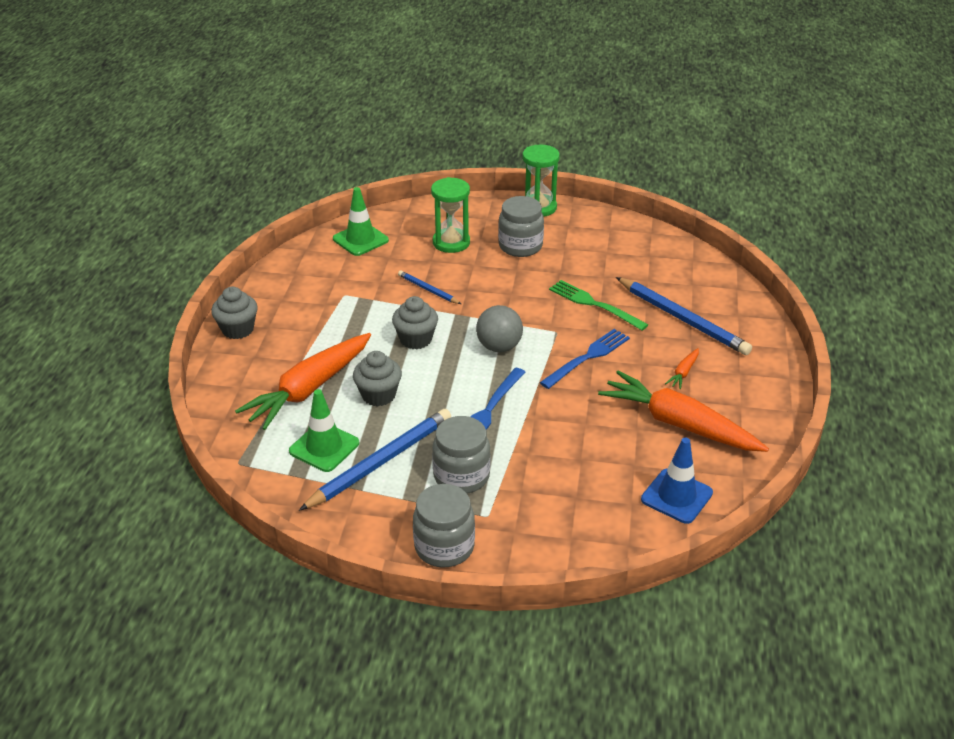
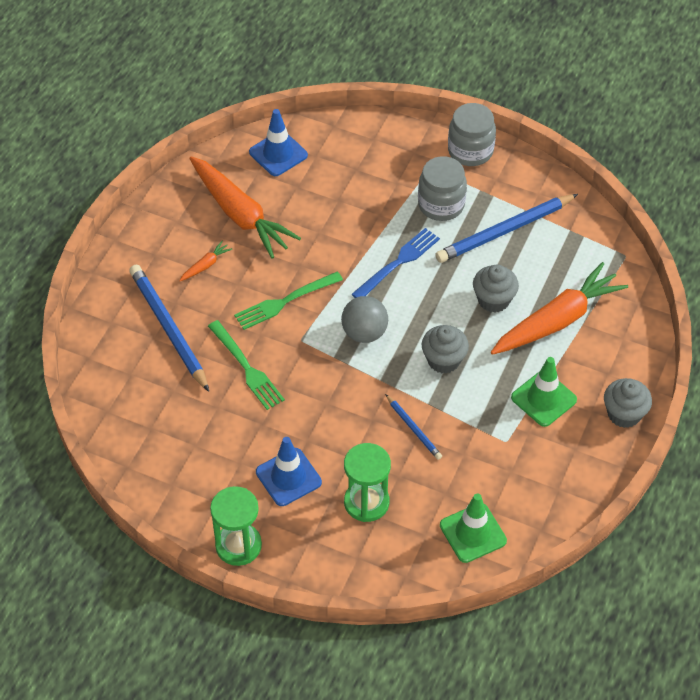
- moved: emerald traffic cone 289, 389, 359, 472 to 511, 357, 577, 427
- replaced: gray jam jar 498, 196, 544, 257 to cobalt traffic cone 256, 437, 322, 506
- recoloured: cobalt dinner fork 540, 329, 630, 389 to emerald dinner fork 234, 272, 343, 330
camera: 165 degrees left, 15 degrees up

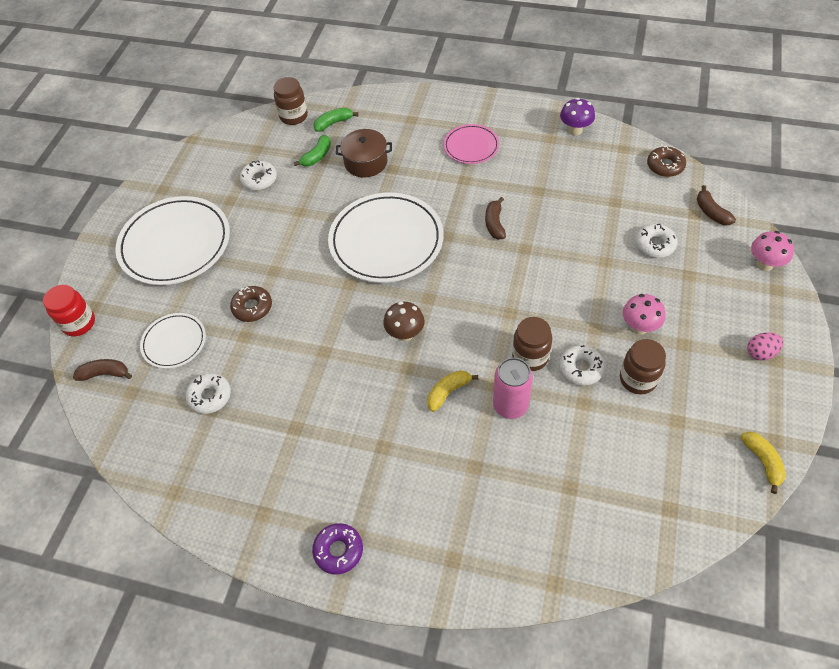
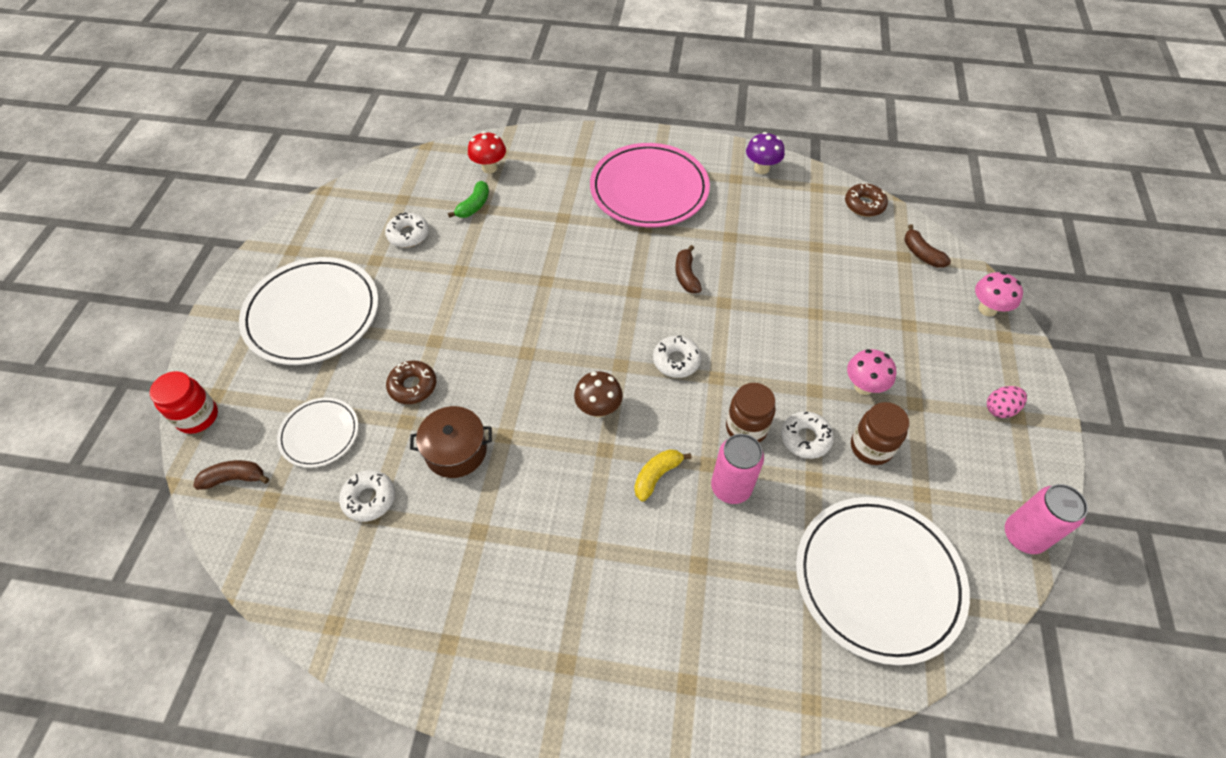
- removed: dark brown jam jar 274, 77, 308, 125
- removed: royal purple glazed donut 312, 523, 363, 575
- replaced: emerald banana 313, 108, 358, 132 to crimson fungus 468, 131, 506, 174
- moved: white plate 328, 192, 443, 283 to 796, 497, 970, 665
- moved: dark brown stockpot 336, 129, 392, 177 to 410, 406, 492, 478
- resized: pink plate 443, 124, 500, 164 = 590, 143, 710, 227 x1.89
- moved: white glazed donut 635, 224, 677, 258 to 653, 336, 701, 378
- replaced: golden banana 741, 432, 786, 494 to pink tin 1005, 484, 1088, 554
camera: 10 degrees left, 0 degrees up

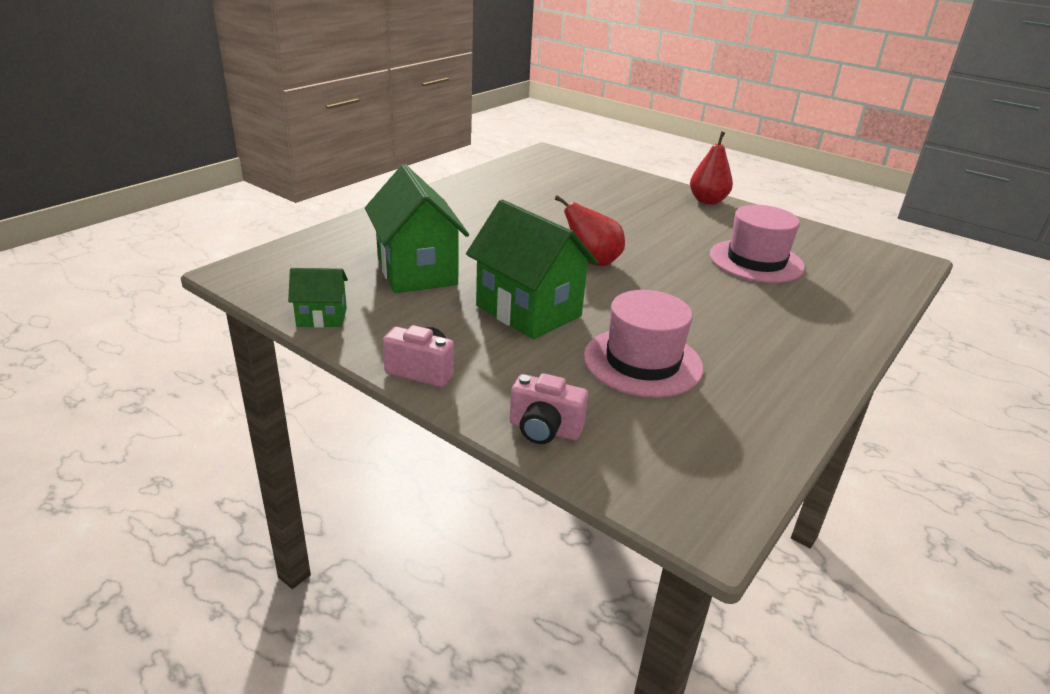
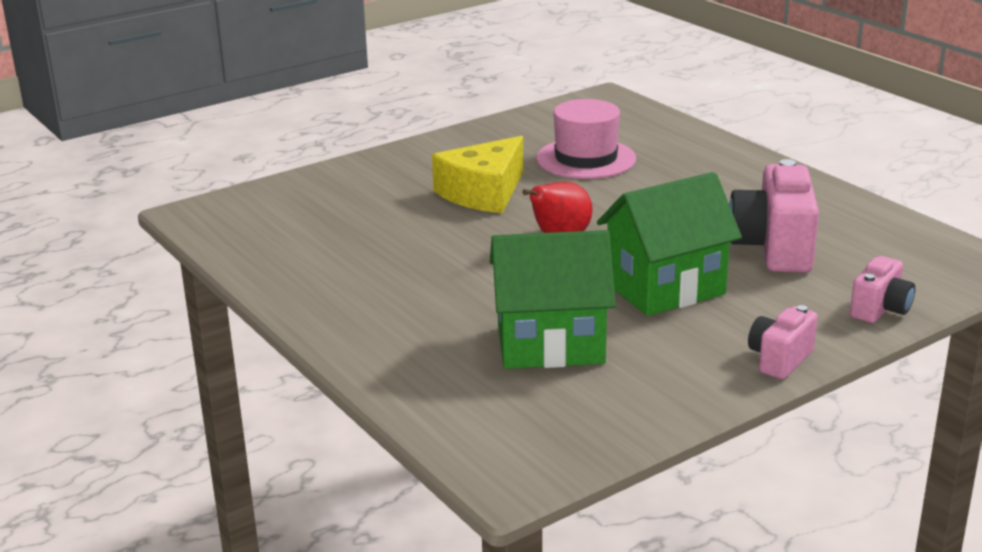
- removed: emerald toy house 288, 268, 348, 327
- replaced: pink tall hat 584, 290, 703, 398 to pink compact camera 729, 159, 819, 273
- removed: crimson pear fruit 690, 131, 733, 205
- added: golden piece of cheese 432, 136, 524, 213
camera: 70 degrees left, 5 degrees down

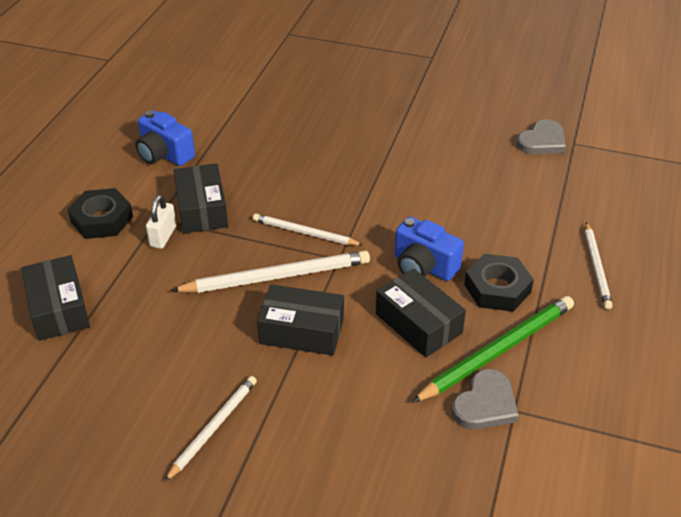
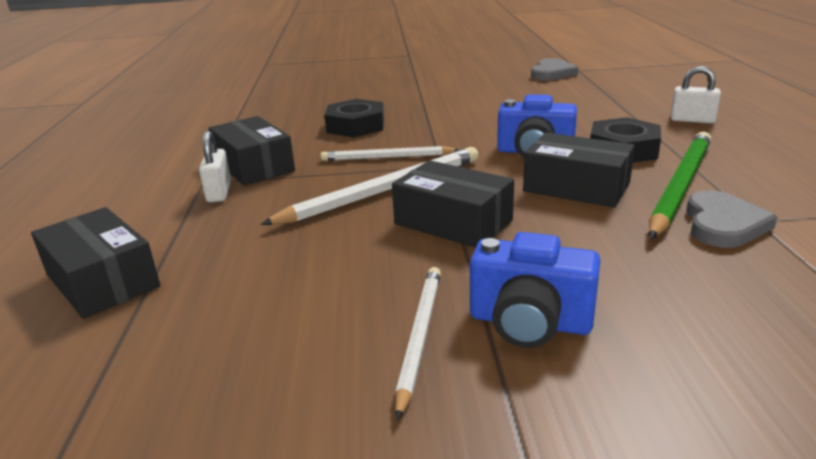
- moved: ebony hexagon nut 67, 188, 133, 239 to 324, 99, 384, 137
- moved: cobalt compact camera 136, 110, 195, 166 to 470, 232, 600, 348
- turned: ebony package 257, 284, 344, 356 = 392, 160, 514, 248 45 degrees clockwise
- replaced: white lead pencil 585, 222, 613, 309 to white lock 671, 66, 721, 124
camera: 20 degrees left, 15 degrees down

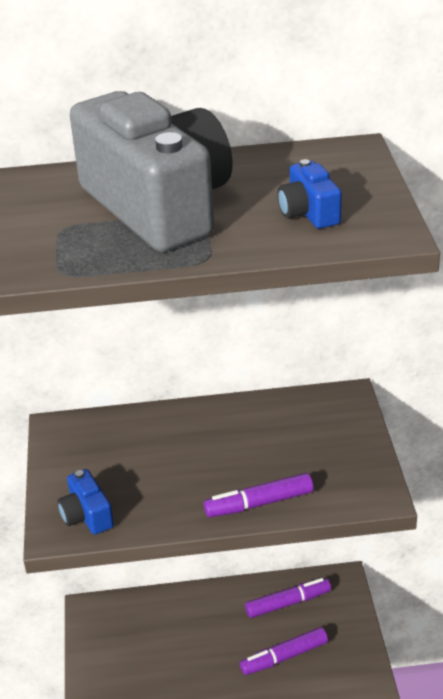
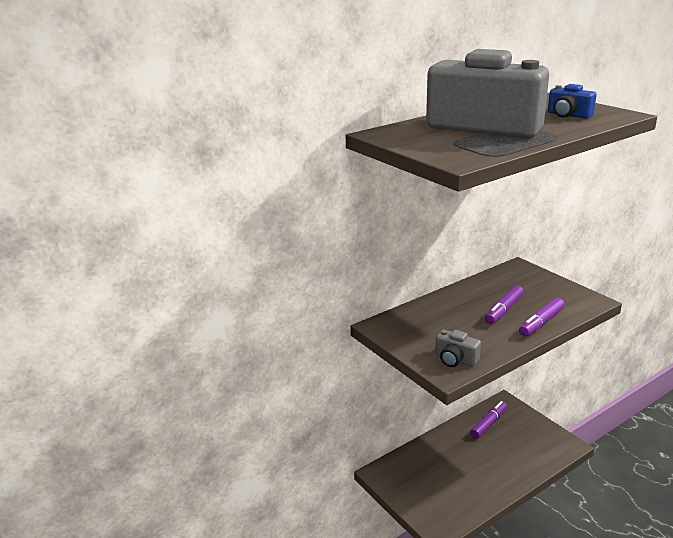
- recoloured: cobalt compact camera 57, 469, 114, 535 to gray compact camera 435, 330, 481, 367
- moved: royal purple felt pen 240, 627, 328, 675 to 485, 285, 524, 324
camera: 30 degrees left, 10 degrees down

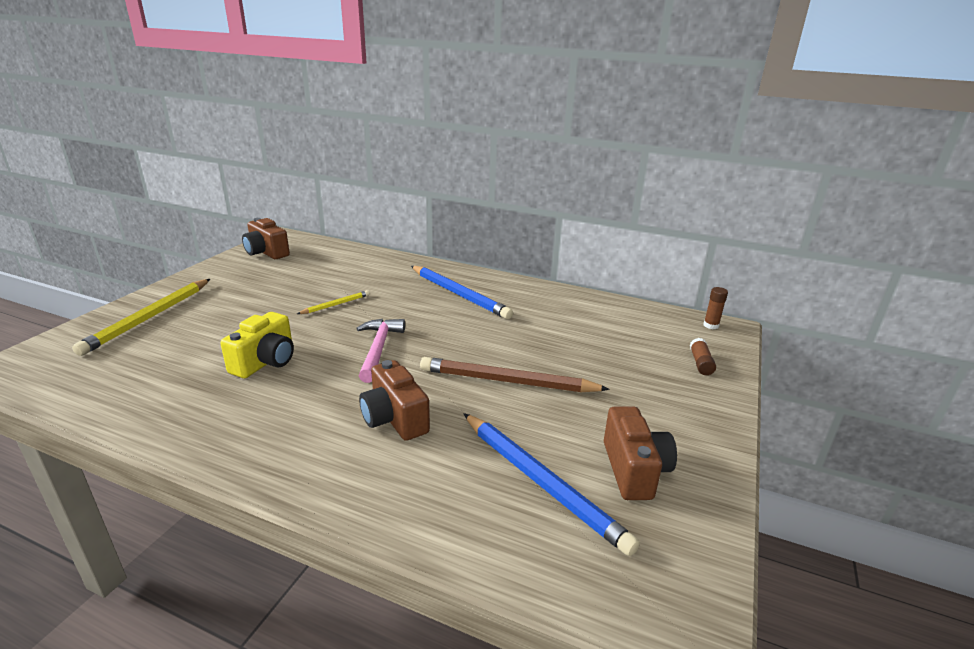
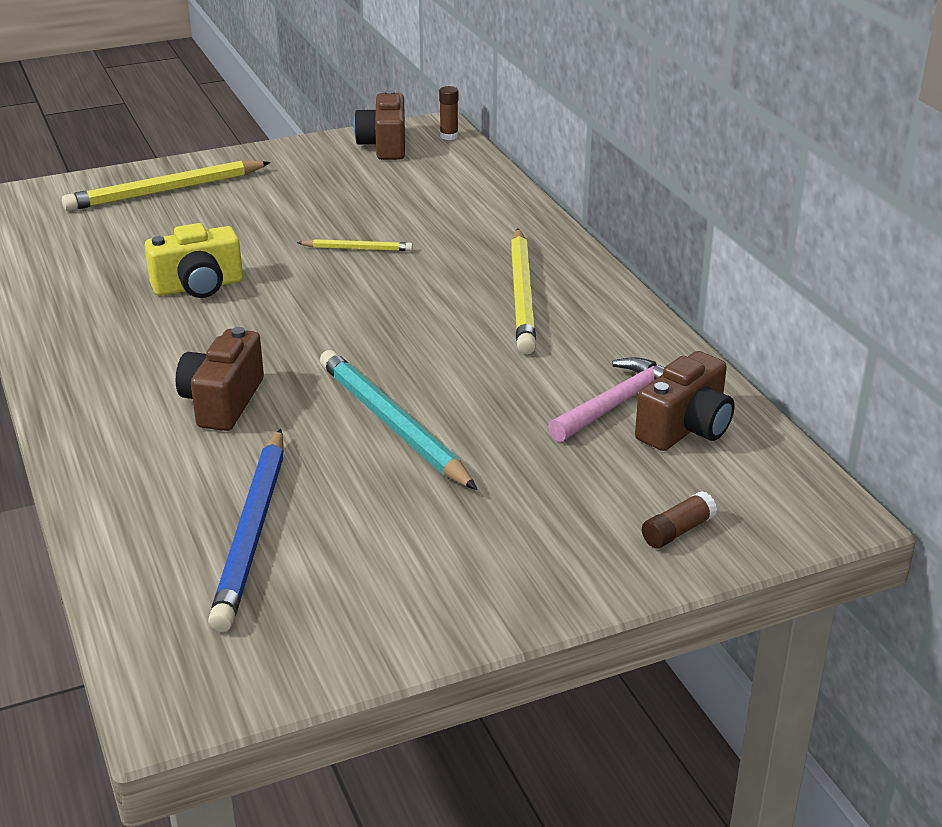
- moved: pink hammer 356, 319, 405, 383 to 548, 357, 665, 442
- recoloured: cobalt lead pencil 411, 266, 513, 319 to golden lead pencil 511, 229, 536, 354
- recoloured: dark brown lead pencil 420, 357, 610, 392 to aqua lead pencil 320, 350, 477, 490
- moved: dark brown compact camera 604, 407, 677, 500 to 635, 351, 735, 451
- moved: dark brown glue 704, 287, 728, 329 to 439, 86, 458, 140
camera: 45 degrees right, 5 degrees up

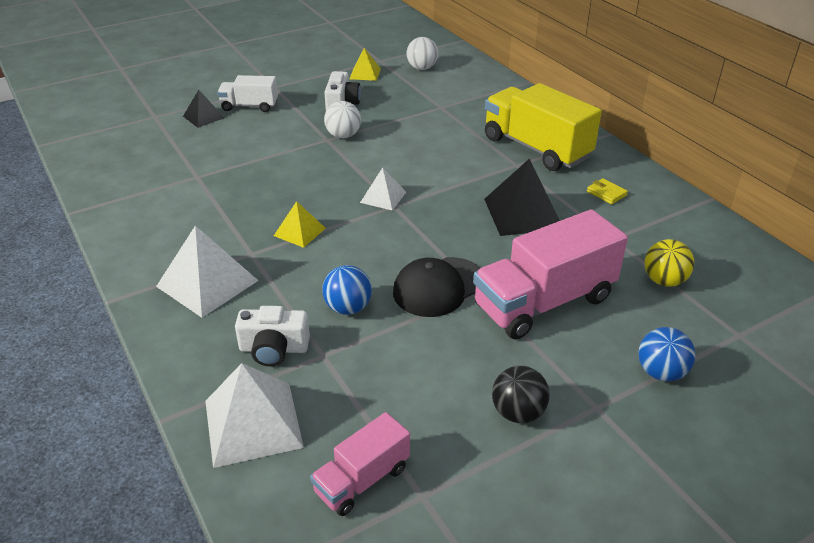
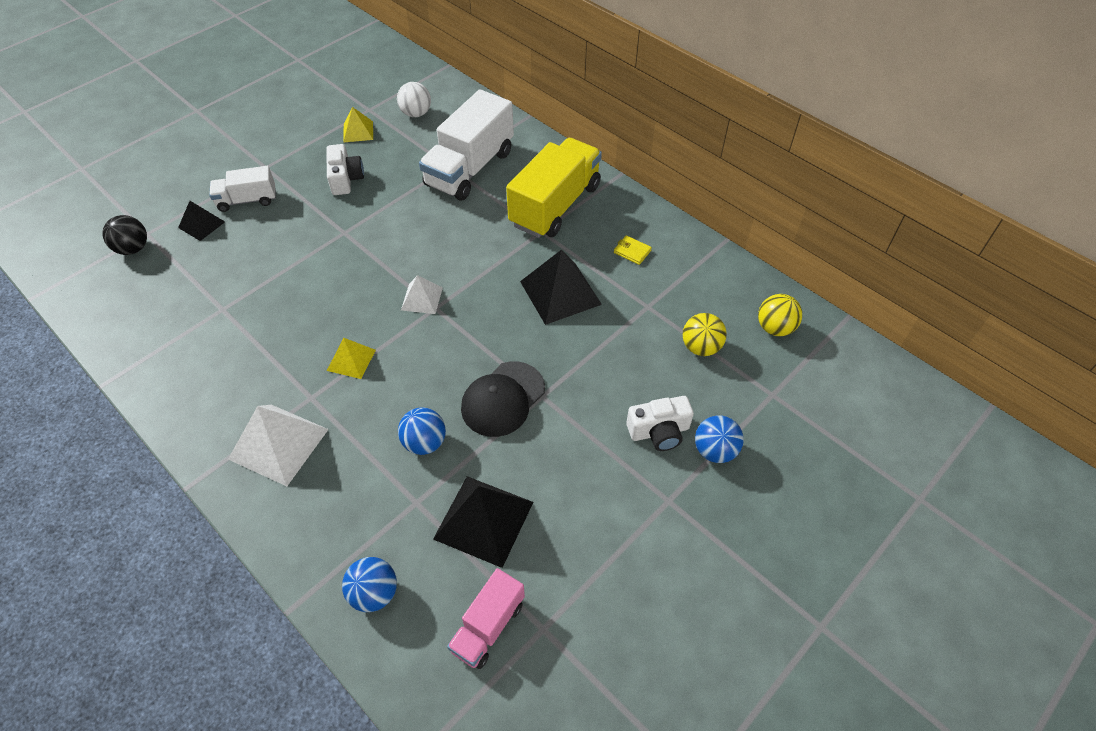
- replaced: white solid pyramid 205, 363, 304, 468 to cobalt ball 342, 557, 397, 612
- moved: white compact camera 235, 306, 310, 367 to 627, 396, 694, 451
- removed: white ball 324, 101, 361, 138
- removed: pink toy truck 473, 209, 628, 339
- turned: golden toy truck 485, 83, 602, 171 = 506, 138, 602, 238 90 degrees clockwise
- moved: ebony ball 492, 366, 550, 423 to 102, 215, 147, 255
- added: white toy truck 419, 89, 514, 201
- added: ebony solid pyramid 433, 476, 533, 568
- added: golden ball 758, 294, 802, 336
camera: 15 degrees left, 15 degrees up

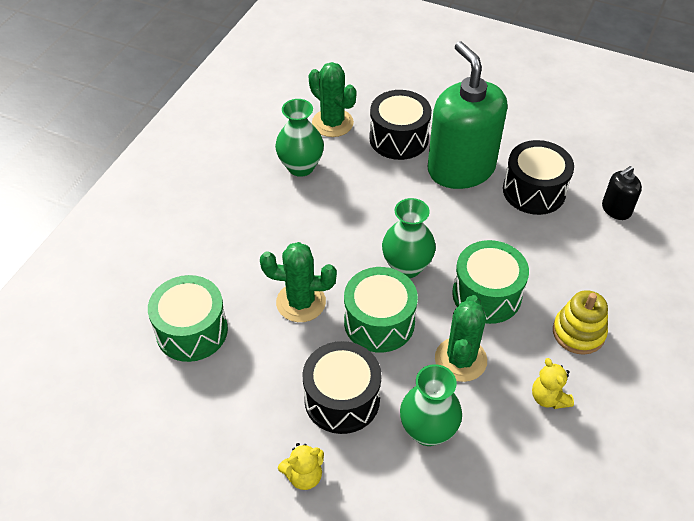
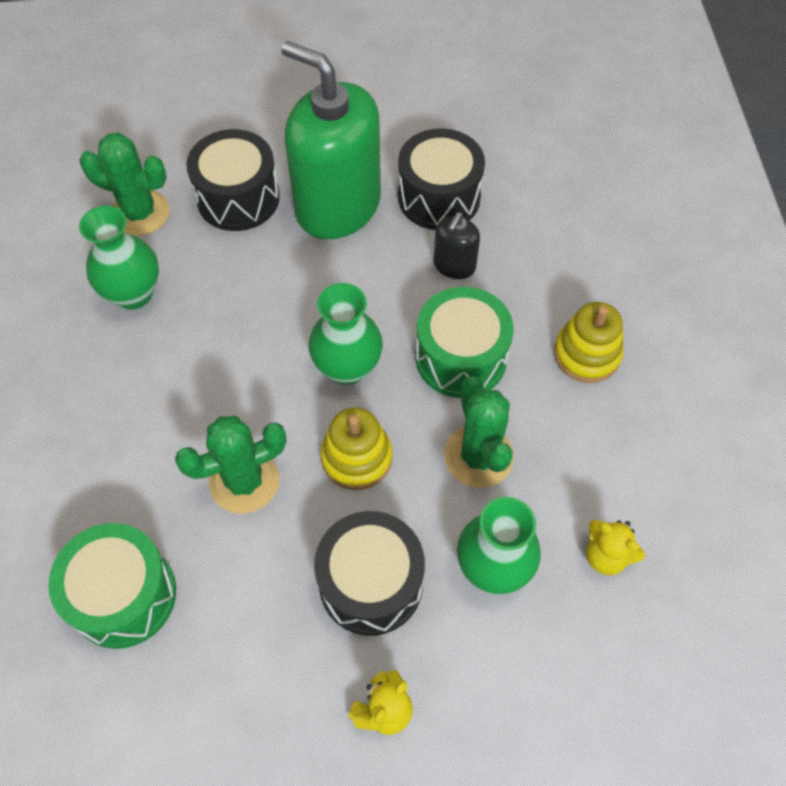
- replaced: emerald snare drum 344, 267, 418, 353 to golden ring stacker 321, 407, 392, 490
- moved: golden teddy 532, 358, 574, 409 to 586, 520, 645, 575
- moved: ebony pump bottle 602, 166, 642, 220 to 434, 212, 480, 279
camera: 30 degrees left, 10 degrees up

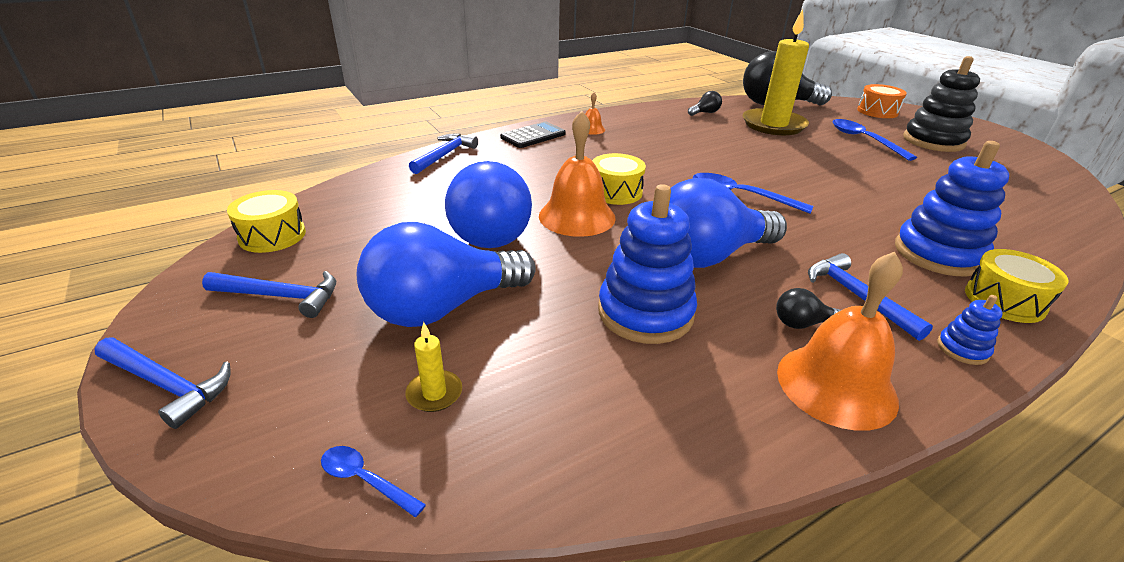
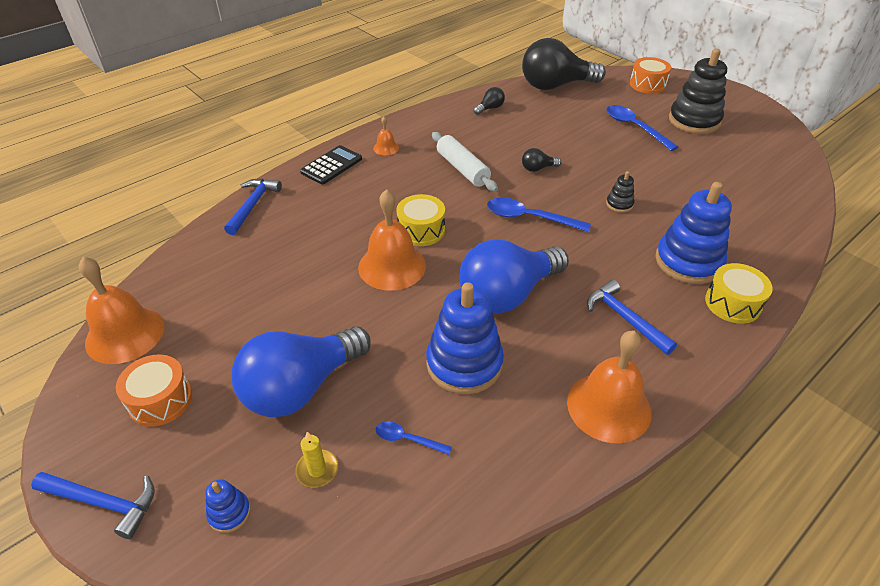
- replaced: cobalt hammer 202, 271, 336, 318 to bright orange snare drum 116, 354, 192, 427
- replaced: golden snare drum 227, 190, 306, 253 to bright orange bell 79, 257, 164, 364
- moved: cobalt spoon 321, 446, 426, 517 to 376, 422, 452, 455
- removed: cobalt bulb 445, 161, 532, 248
- removed: golden wax candle 743, 9, 809, 135
- moved: ebony bulb 776, 288, 841, 329 to 522, 148, 561, 172
- moved: cobalt ring stacker 937, 295, 1003, 365 to 205, 479, 251, 533
- added: white pastry roller 432, 132, 498, 192
- added: ebony ring stacker 606, 171, 634, 213
camera: 10 degrees left, 10 degrees up

